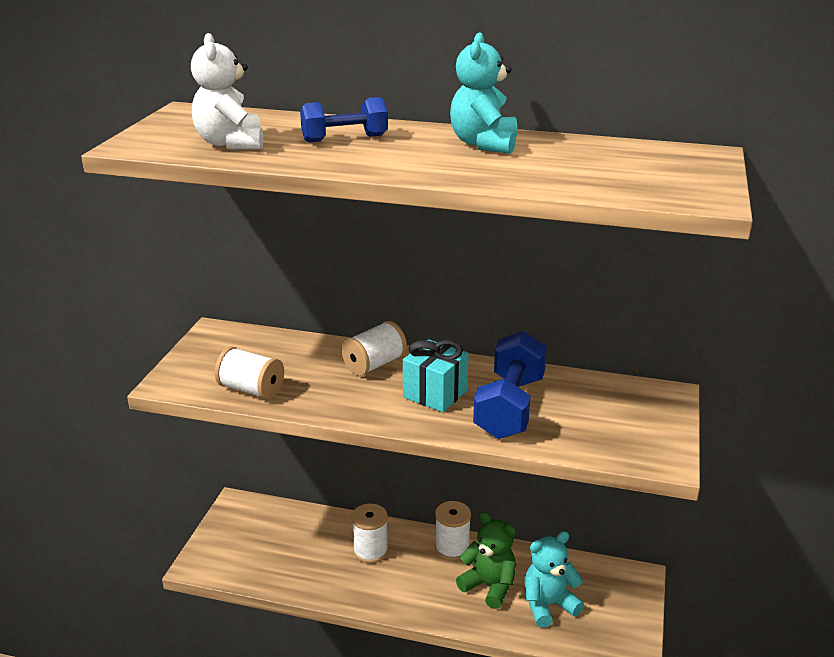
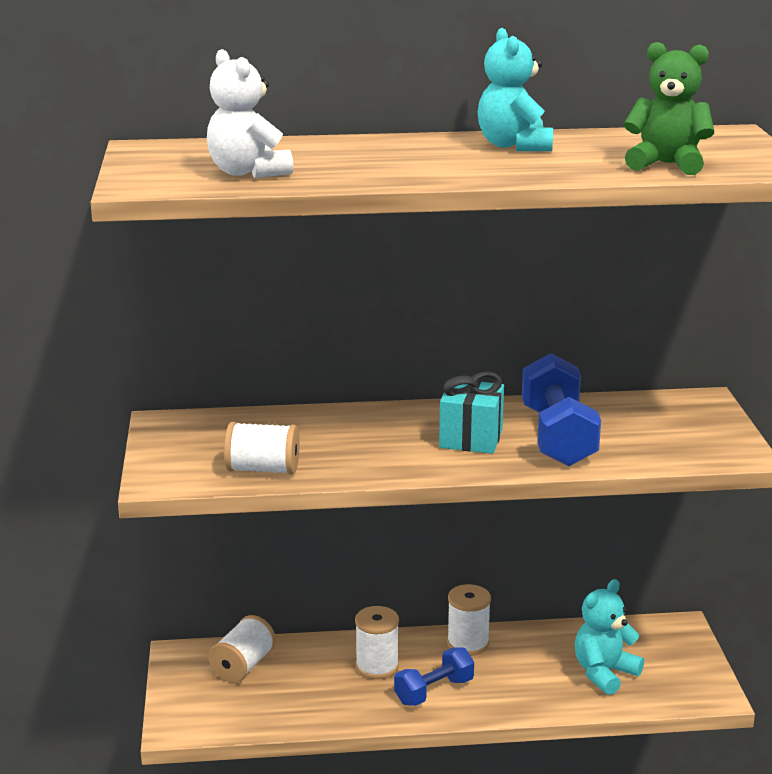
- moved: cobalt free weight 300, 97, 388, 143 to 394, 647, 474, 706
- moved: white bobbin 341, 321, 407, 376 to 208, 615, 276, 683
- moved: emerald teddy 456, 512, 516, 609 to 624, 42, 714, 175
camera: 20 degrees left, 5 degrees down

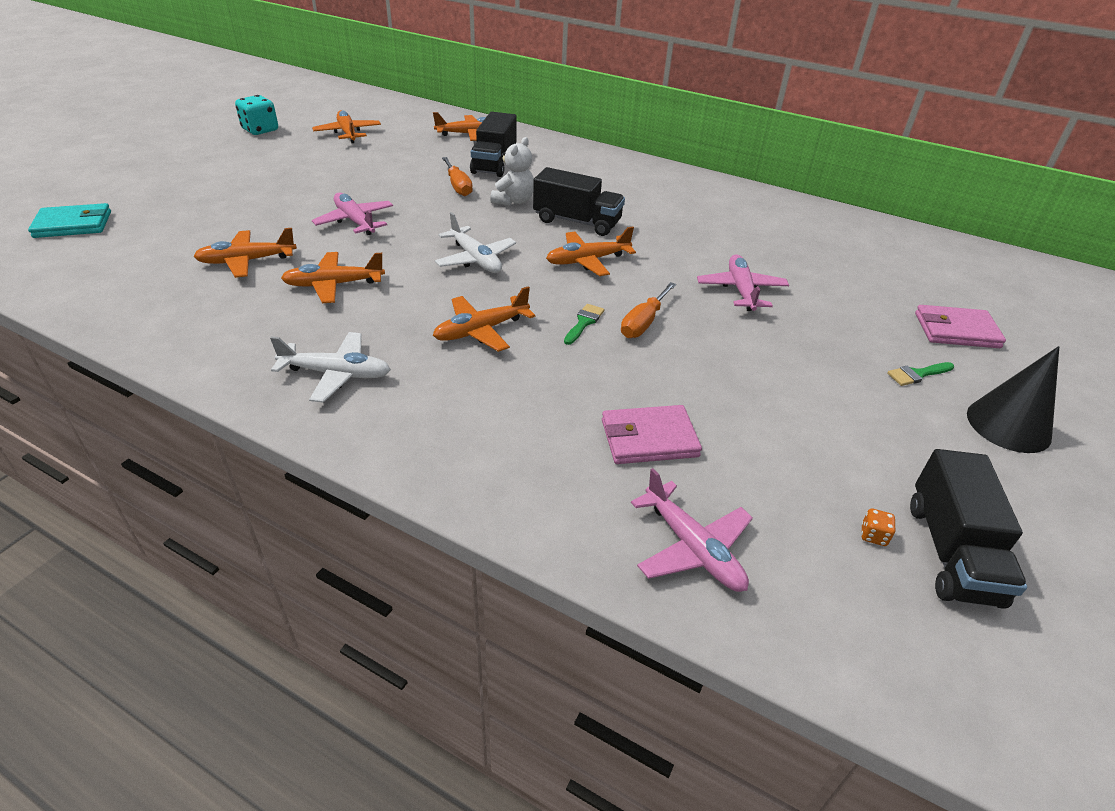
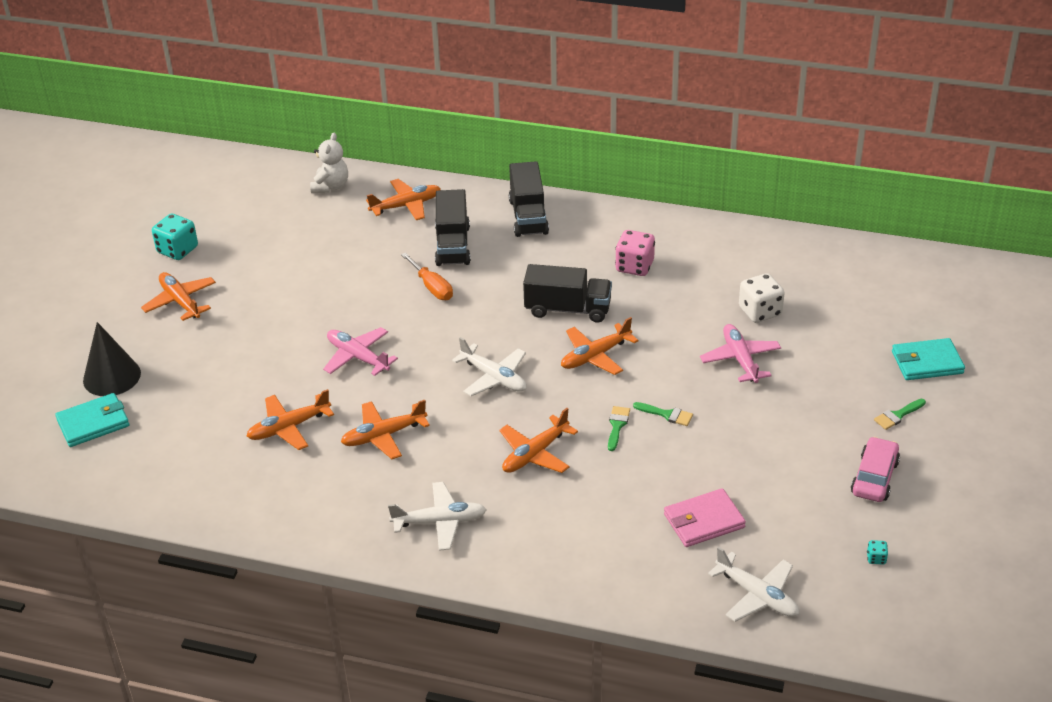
- moved: bright orange toy plane 312, 110, 381, 143 to 141, 272, 216, 321
- moved: white teddy 490, 137, 534, 206 to 310, 133, 348, 193
- replaced: bright orange hand screwdriver 621, 282, 676, 338 to emerald brush 633, 402, 693, 426
- recoloured: pink toy plane 631, 468, 753, 592 to white toy plane 708, 547, 799, 622
- recoloured: bright orange die 861, 509, 895, 546 to aqua die 867, 540, 888, 564
- moved: ebony toy truck 910, 449, 1027, 609 to 509, 161, 549, 237
- recoloured: pink card wallet 915, 305, 1006, 348 to aqua card wallet 892, 338, 965, 380
- moved: ebony cone shape 967, 346, 1059, 453 to 83, 322, 141, 396
- added: pink die 615, 230, 655, 276
- added: white die 739, 273, 785, 323
- added: pink car 851, 437, 900, 502
camera: 10 degrees left, 0 degrees up

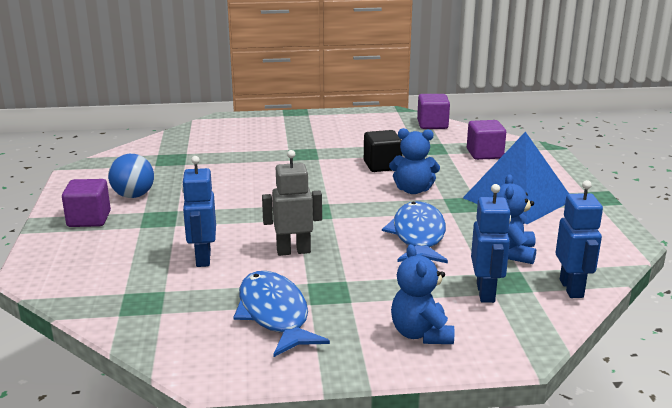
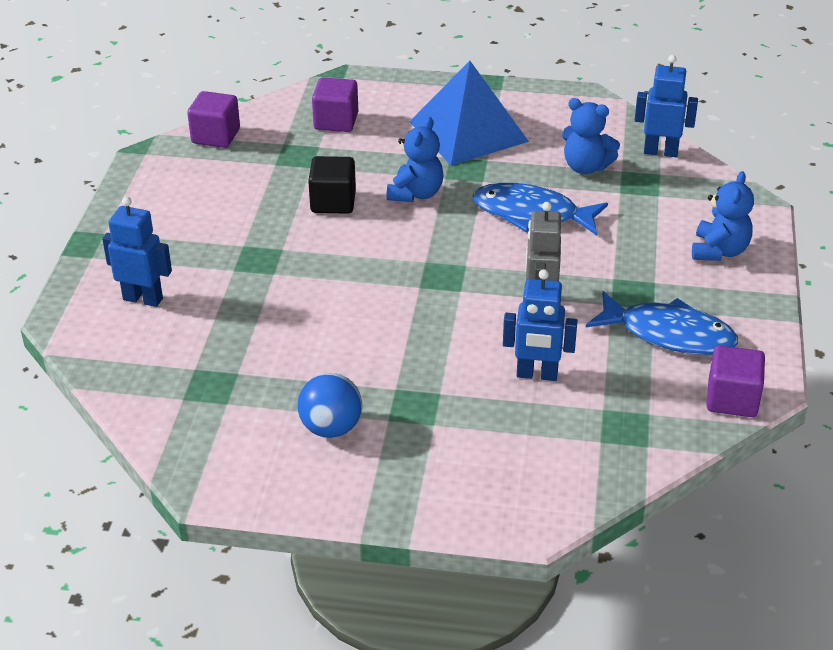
- moved: royal purple cube 62, 179, 111, 227 to 706, 345, 765, 417
- turned: cobalt fish 233, 271, 330, 357 = 586, 291, 738, 355 150 degrees counterclockwise
- turned: cobalt teddy 391, 244, 454, 344 = 692, 171, 754, 261 75 degrees counterclockwise
- moved: cobalt robot figure 471, 184, 511, 303 to 102, 197, 172, 307
camera: 75 degrees left, 15 degrees up

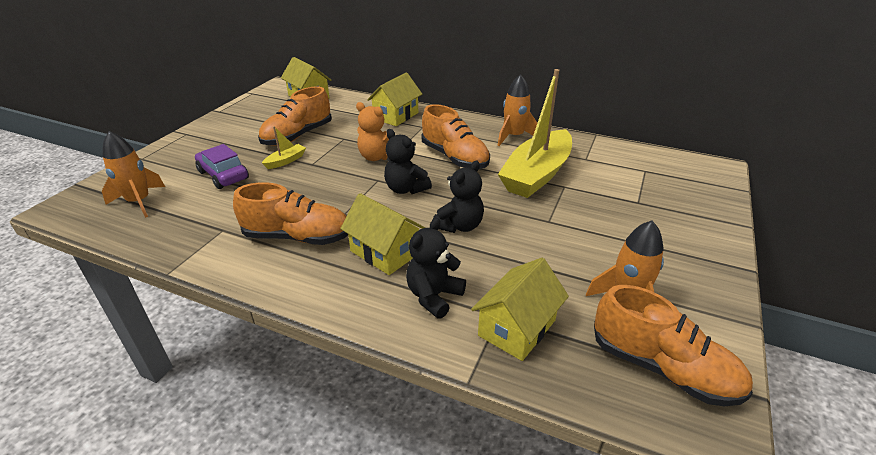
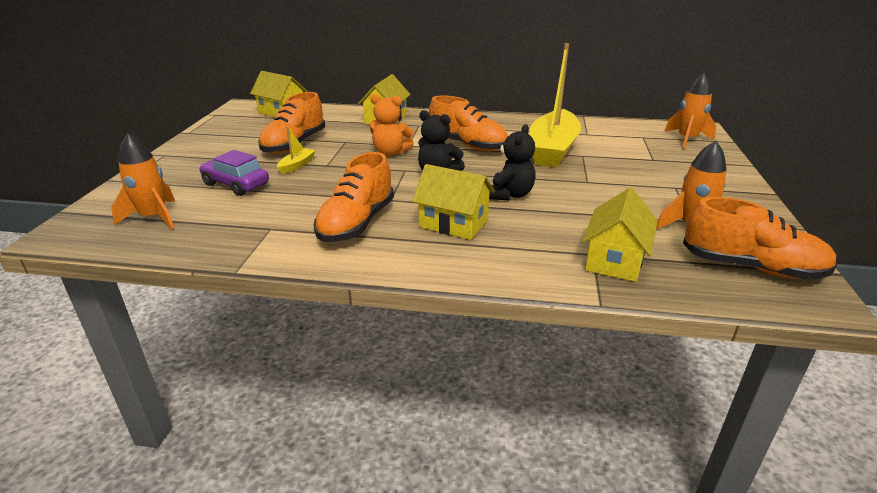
- turned: bright orange shoe 233, 182, 348, 245 = 314, 152, 394, 242 120 degrees clockwise
- removed: ebony teddy 406, 218, 466, 319
- moved: bright orange rocket 497, 74, 537, 146 to 664, 72, 716, 149
camera: 15 degrees left, 5 degrees down

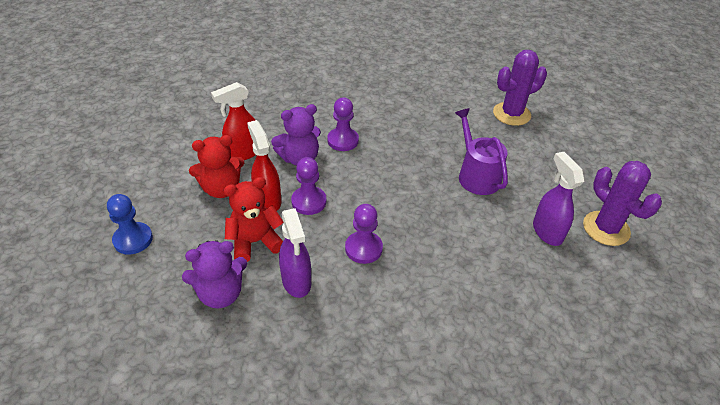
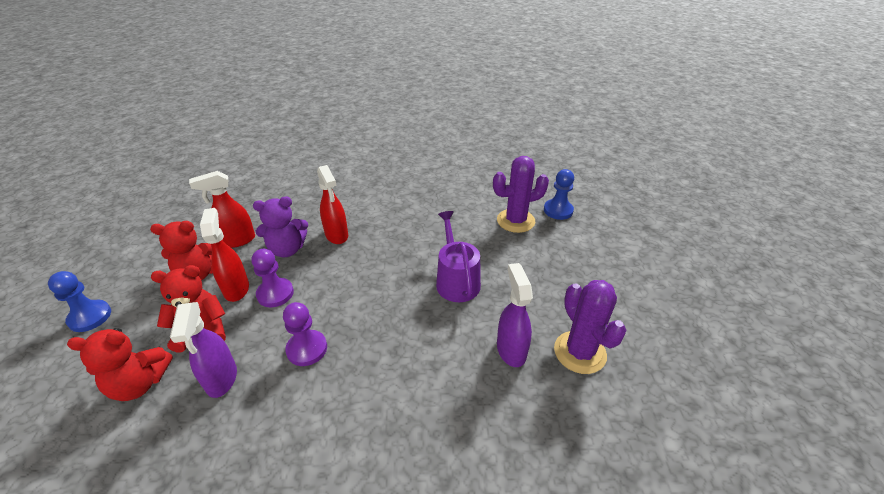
- recoloured: royal purple teddy 182, 240, 247, 308 to crimson teddy 67, 328, 173, 401
- replaced: royal purple chess pawn 327, 97, 359, 151 to crimson sprayer 317, 165, 348, 244
- added: cobalt chess pawn 544, 169, 574, 220
camera: 10 degrees right, 5 degrees down

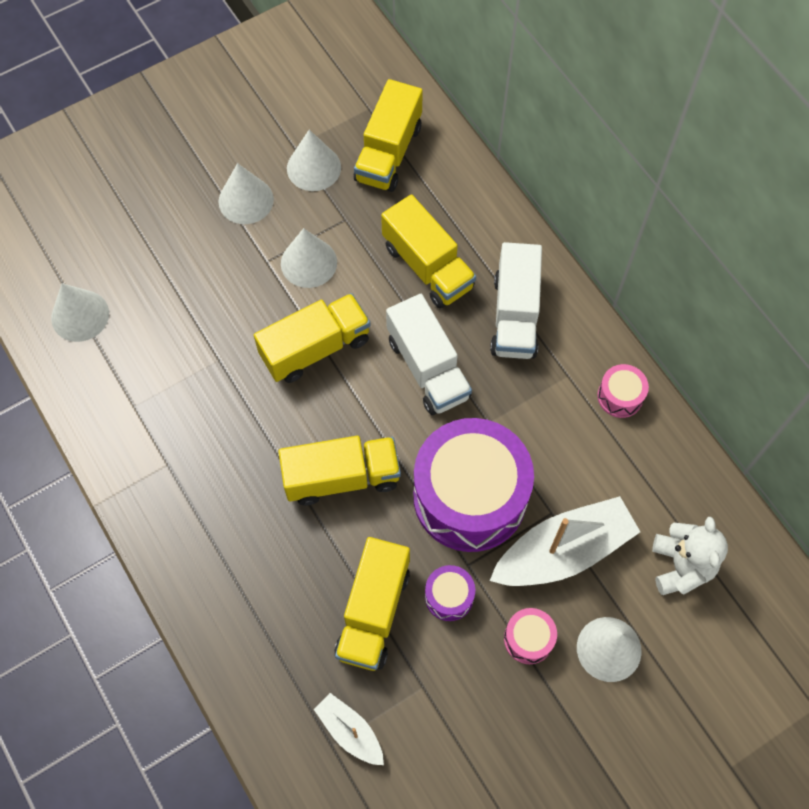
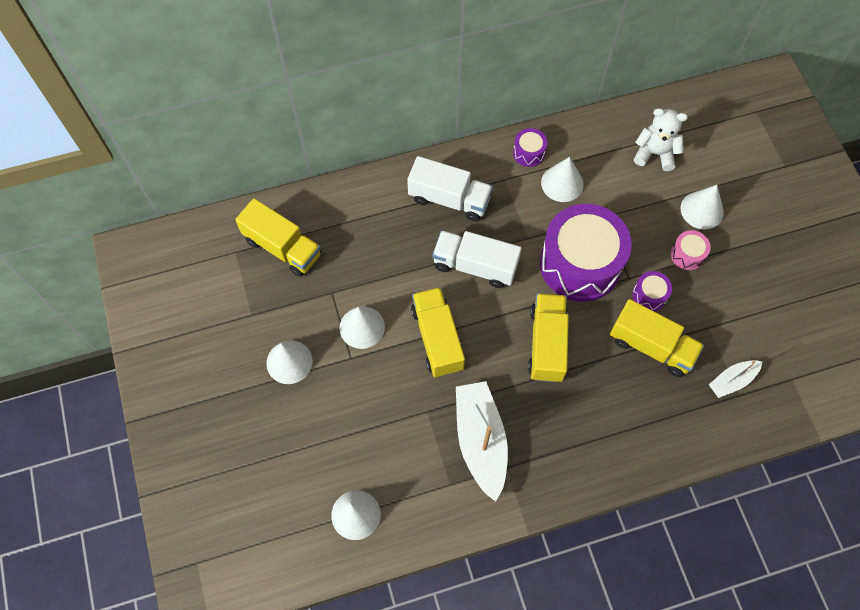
- moved: white cone shape 287, 130, 341, 191 to 541, 157, 584, 202
- removed: golden toy truck 381, 194, 476, 308
- turned: white toy truck 386, 294, 472, 415 = 433, 231, 522, 288 150 degrees counterclockwise
- moved: white boat 490, 496, 640, 586 to 456, 381, 508, 502
- recoloured: pink snare drum 597, 364, 649, 418 to royal purple snare drum 513, 128, 547, 167
camera: 75 degrees left, 0 degrees up

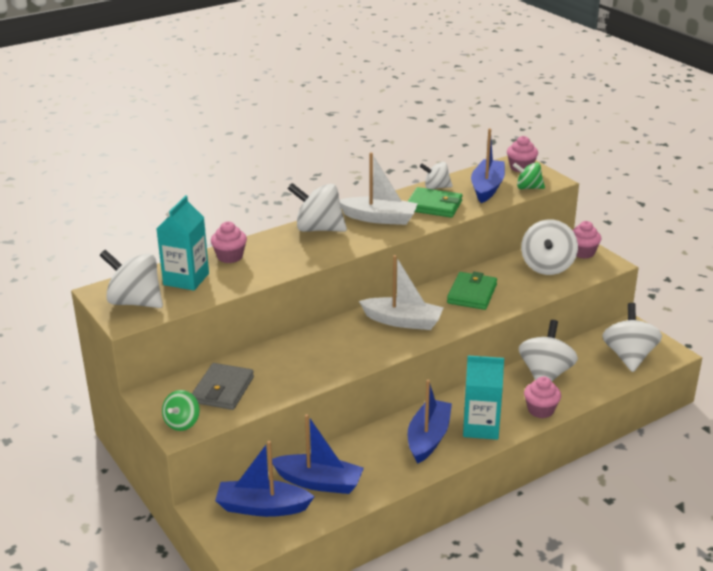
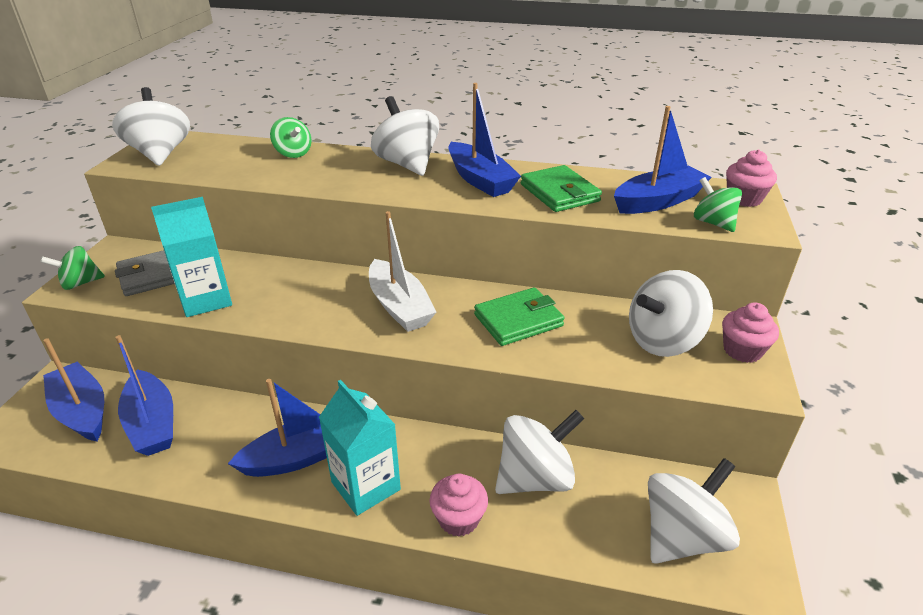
- moved: aqua juice carton 156, 195, 209, 290 to 151, 197, 232, 317
- replaced: pink muffin 211, 221, 247, 263 to emerald toy top 270, 117, 312, 158
- recoloured: white boat 339, 152, 418, 225 to cobalt boat 448, 83, 521, 197
- removed: white toy top 420, 162, 453, 189
camera: 45 degrees right, 5 degrees up

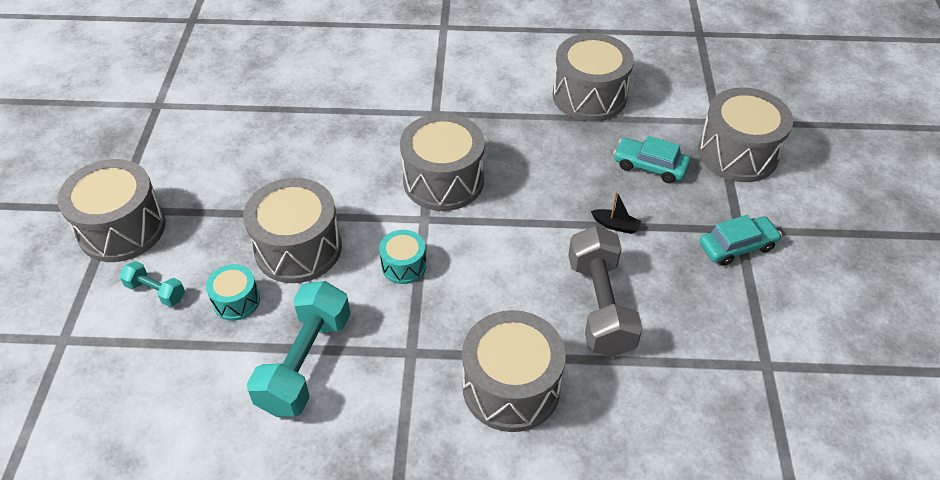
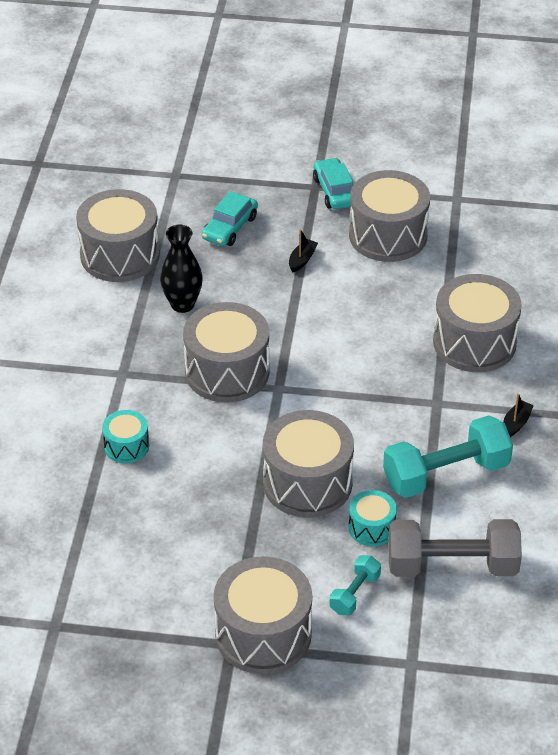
- turned: aqua free weight 247, 281, 351, 417 = 383, 415, 513, 498 45 degrees counterclockwise
- moved: aqua snare drum 379, 230, 426, 284 to 102, 410, 149, 463
- moved: gray free weight 568, 226, 643, 357 to 388, 519, 522, 577
- moved: gray snare drum 698, 87, 793, 182 to 349, 170, 430, 262
- added: ebony vase 160, 224, 203, 313
- added: ebony boat 503, 393, 534, 437
camera: 85 degrees left, 5 degrees down

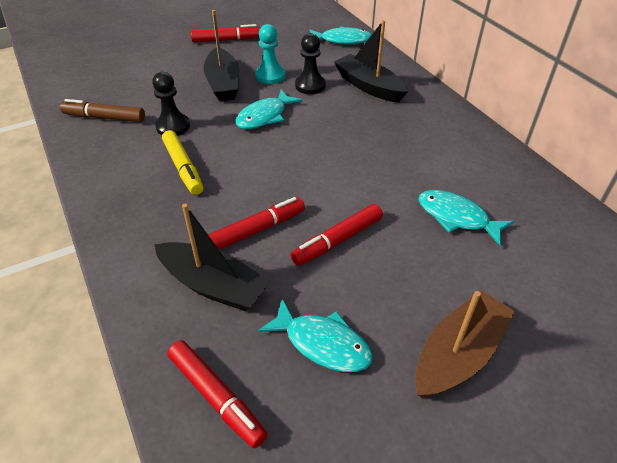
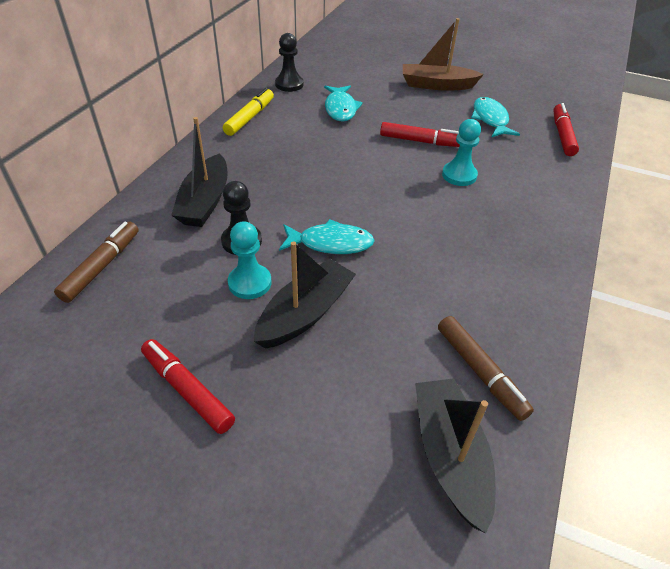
- moved: ebony chess pawn 152, 72, 190, 136 to 275, 33, 304, 92
- moved: ebony boat 154, 204, 271, 311 to 415, 378, 496, 534
- moved: golden felt pen 162, 130, 203, 195 to 223, 88, 274, 136
- replaced: crimson felt pen 208, 197, 305, 250 to aqua chess pawn 442, 119, 481, 186
- replaced: aqua fish 309, 26, 371, 44 to dark brown felt pen 54, 221, 139, 303
camera: 130 degrees left, 0 degrees up

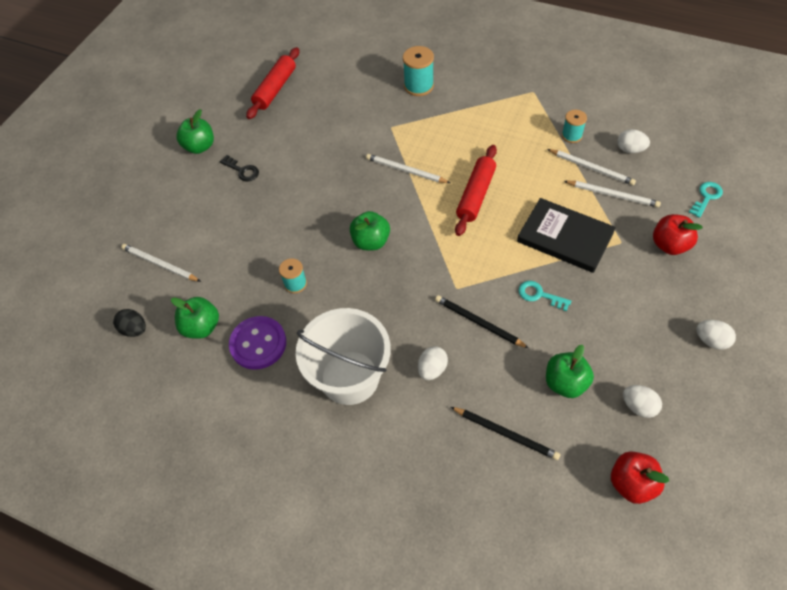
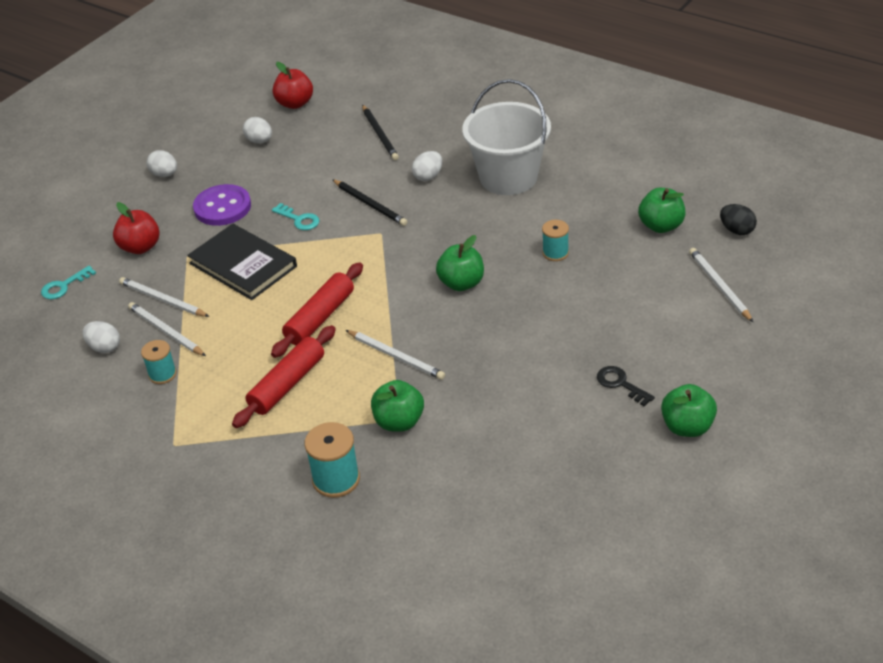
- turned: white lead pencil 121, 244, 201, 282 = 689, 248, 753, 322 150 degrees counterclockwise
- moved: royal purple shirt button 229, 316, 286, 370 to 193, 184, 251, 226
- moved: crimson pastry roller 246, 47, 299, 119 to 232, 325, 336, 428
- turned: ebony lead pencil 451, 407, 560, 460 = 362, 105, 399, 160 150 degrees counterclockwise
- moved: emerald apple fruit 546, 345, 594, 398 to 371, 380, 424, 432
camera: 170 degrees left, 15 degrees down

